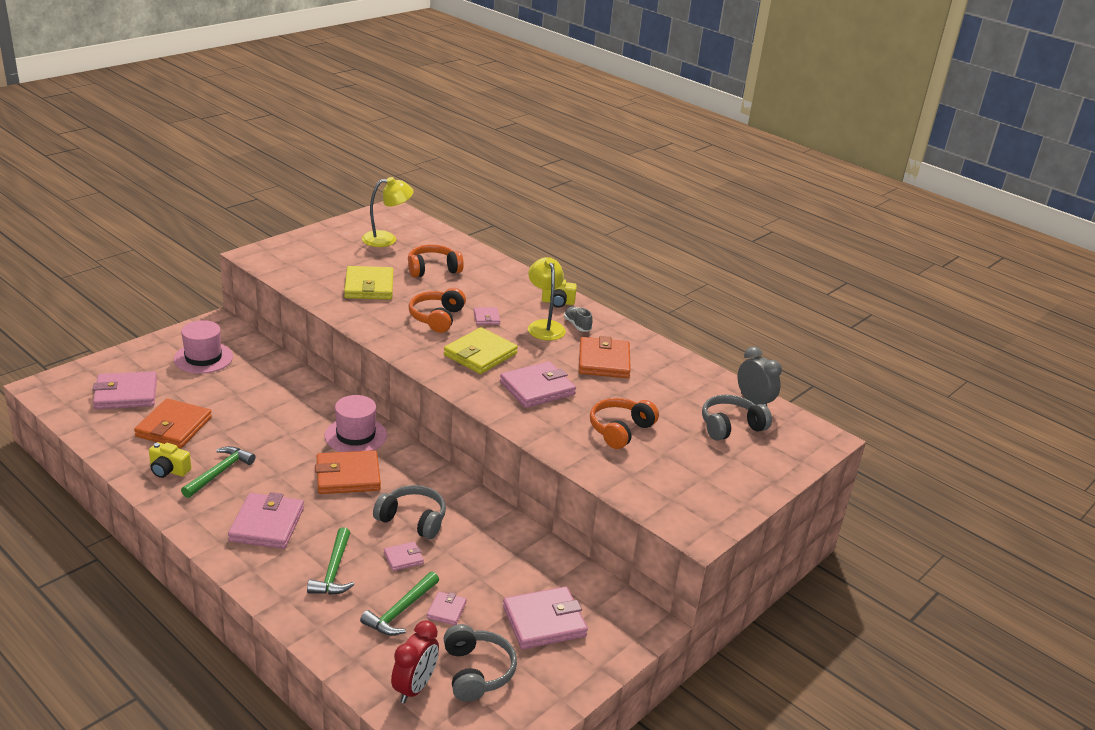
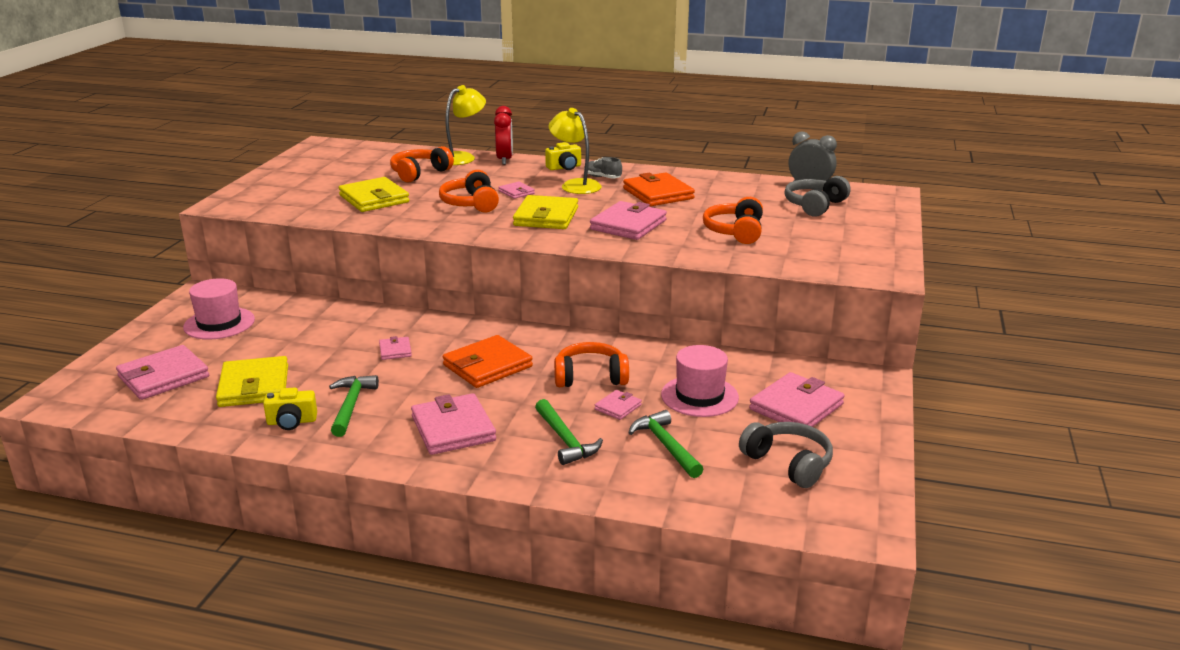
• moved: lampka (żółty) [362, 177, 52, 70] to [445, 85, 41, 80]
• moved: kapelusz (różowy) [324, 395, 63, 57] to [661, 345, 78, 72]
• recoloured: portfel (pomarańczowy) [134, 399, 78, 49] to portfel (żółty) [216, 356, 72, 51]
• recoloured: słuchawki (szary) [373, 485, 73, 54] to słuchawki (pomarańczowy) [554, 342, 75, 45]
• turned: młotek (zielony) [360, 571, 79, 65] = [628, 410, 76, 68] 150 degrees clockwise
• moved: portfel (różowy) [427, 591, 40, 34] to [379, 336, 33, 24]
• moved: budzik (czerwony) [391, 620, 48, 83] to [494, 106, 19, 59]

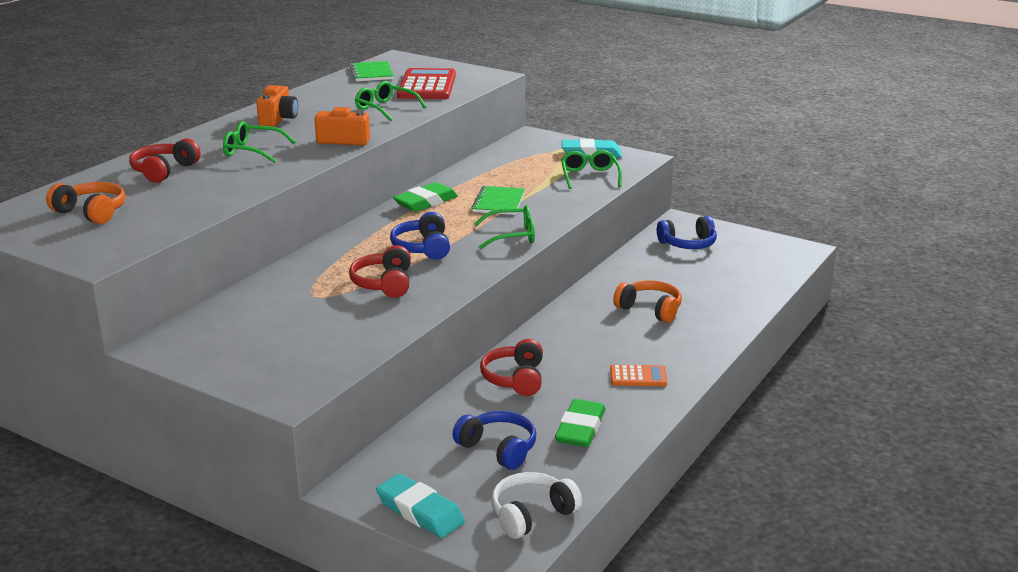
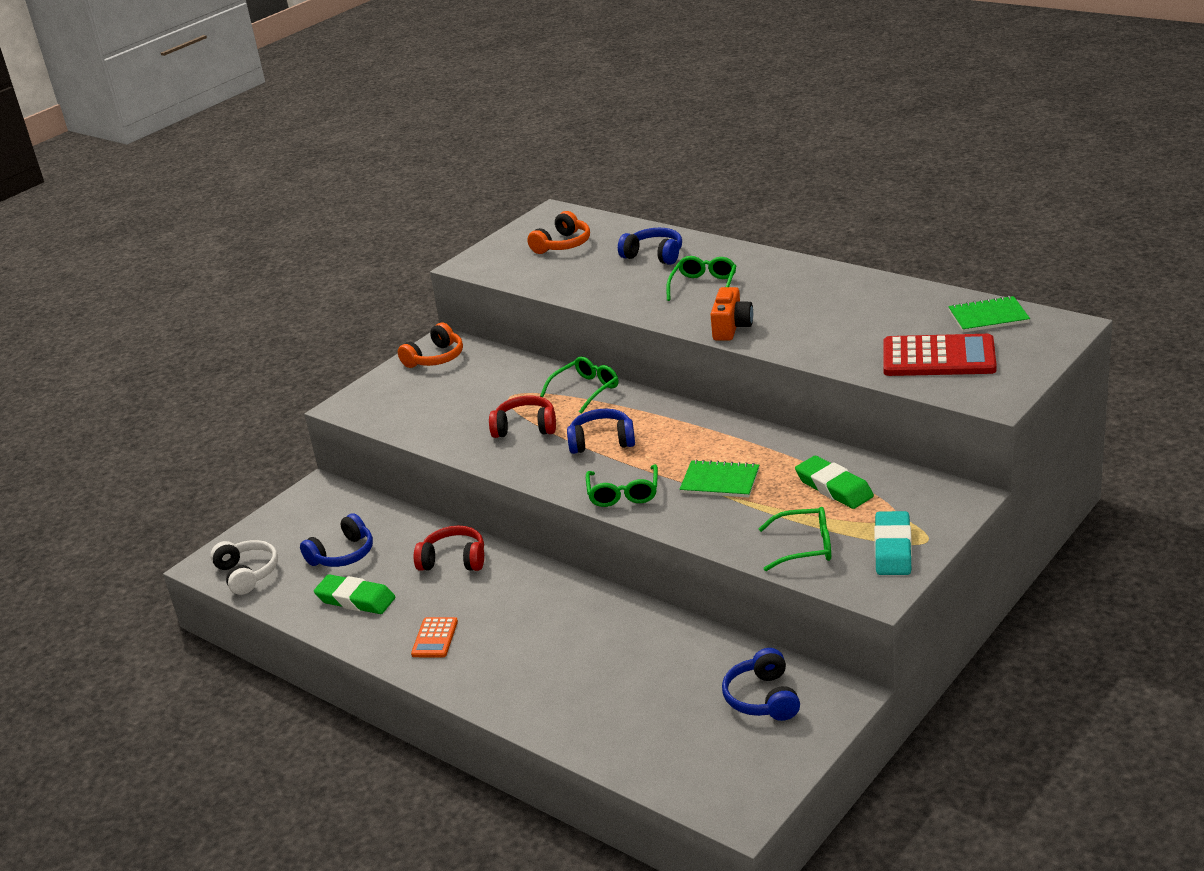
• moved: okulary (zielony) [355, 81, 71, 40] to [540, 356, 79, 58]
• removed: aparat fotograficzny (pomarańczowy) [256, 85, 42, 42]
• recoloured: słuchawki (czerwony) [129, 139, 72, 44] to słuchawki (niebieski) [618, 228, 64, 37]
• moved: gumka do mazania (zielony) [393, 182, 65, 30] to [795, 456, 79, 53]
• moved: słuchawki (pomarańczowy) [613, 280, 69, 43] to [398, 323, 65, 45]
• removed: gumka do mazania (turkusowy) [376, 473, 89, 65]

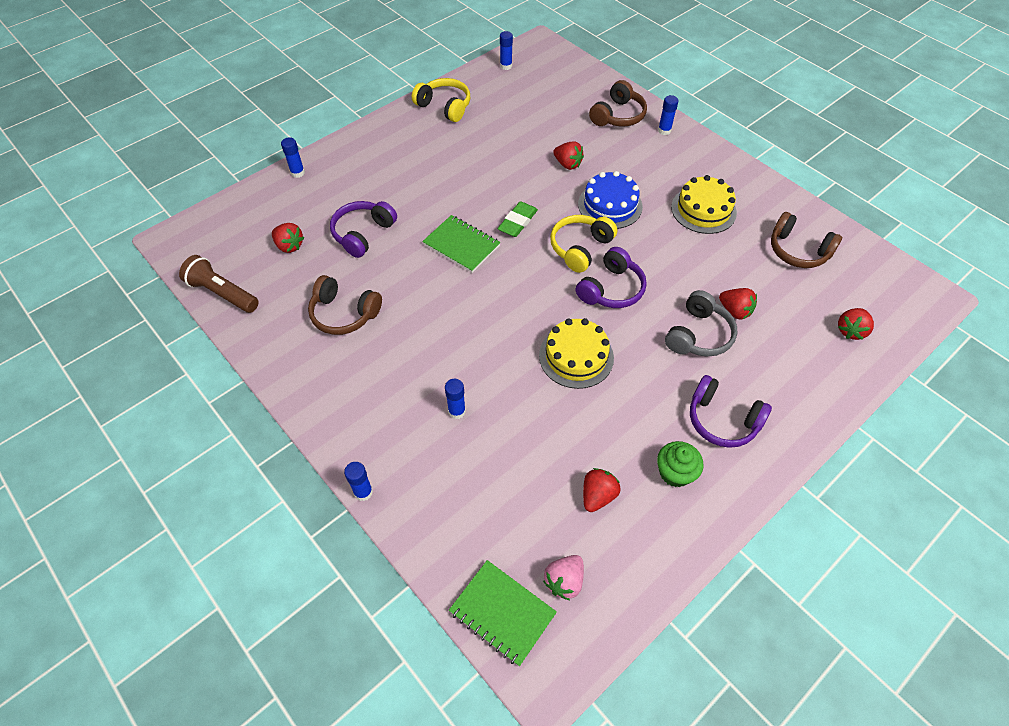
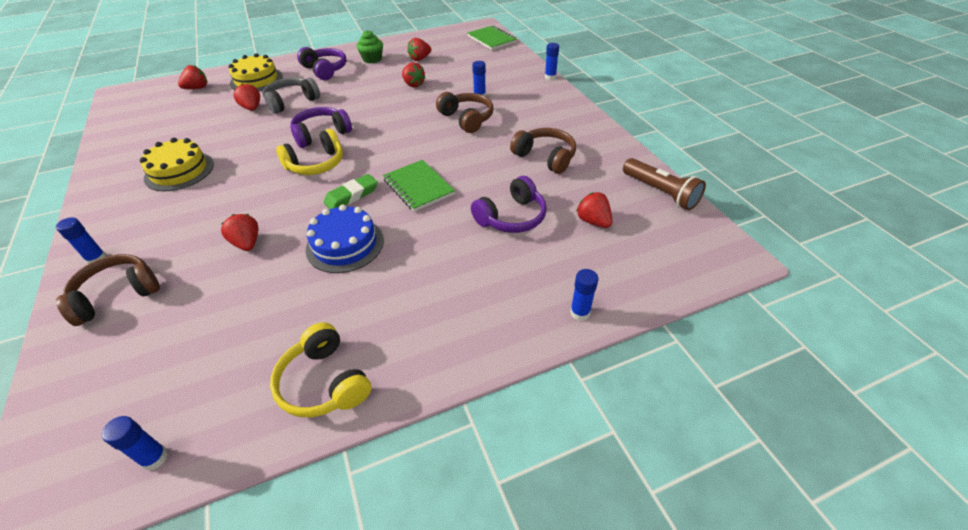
• moved: tort (niebieski) [578, 171, 65, 58] to [306, 204, 78, 69]
• moved: słuchawki (brązowy) [771, 212, 71, 56] to [436, 92, 57, 41]
• moved: tort (żółty) [539, 318, 75, 71] to [229, 53, 54, 38]
• removed: truskawka (różowy) [543, 555, 41, 45]
• added: truskawka (czerwony) [402, 62, 23, 25]

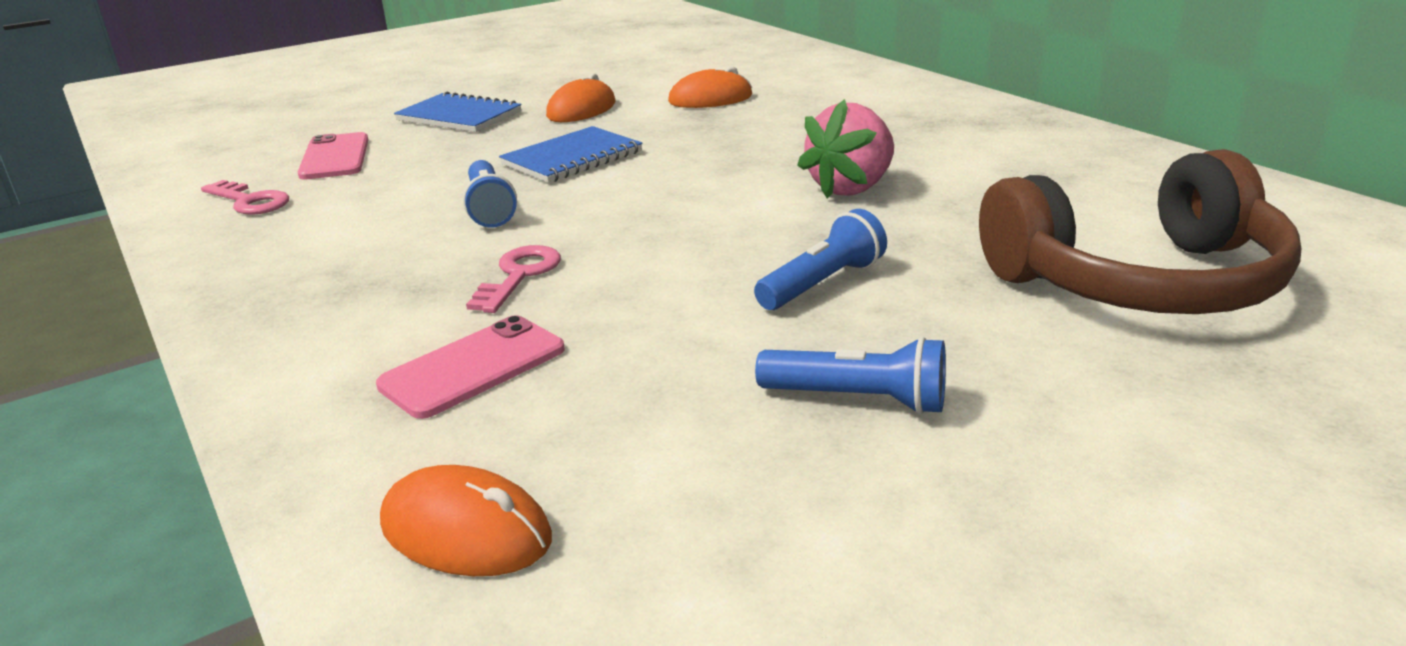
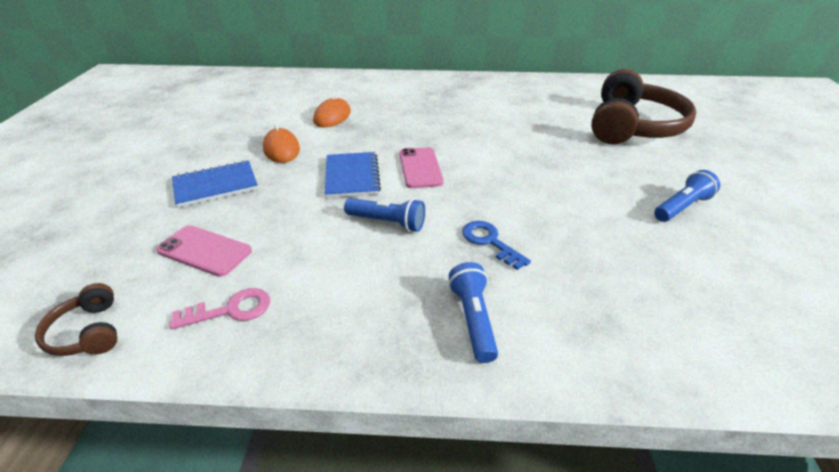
• removed: truskawka (różowy) [797, 99, 97, 100]
• moved: latarka (niebieski) [754, 209, 133, 101] to [449, 262, 49, 101]
• recoloured: klucz (różowy) [466, 245, 95, 68] to klucz (niebieski) [462, 221, 69, 49]
• moved: telefon (różowy) [376, 315, 189, 104] to [399, 147, 45, 41]
• removed: myszka (pomarańczowy) [380, 465, 172, 111]
• added: słuchawki (brązowy) [35, 283, 82, 73]

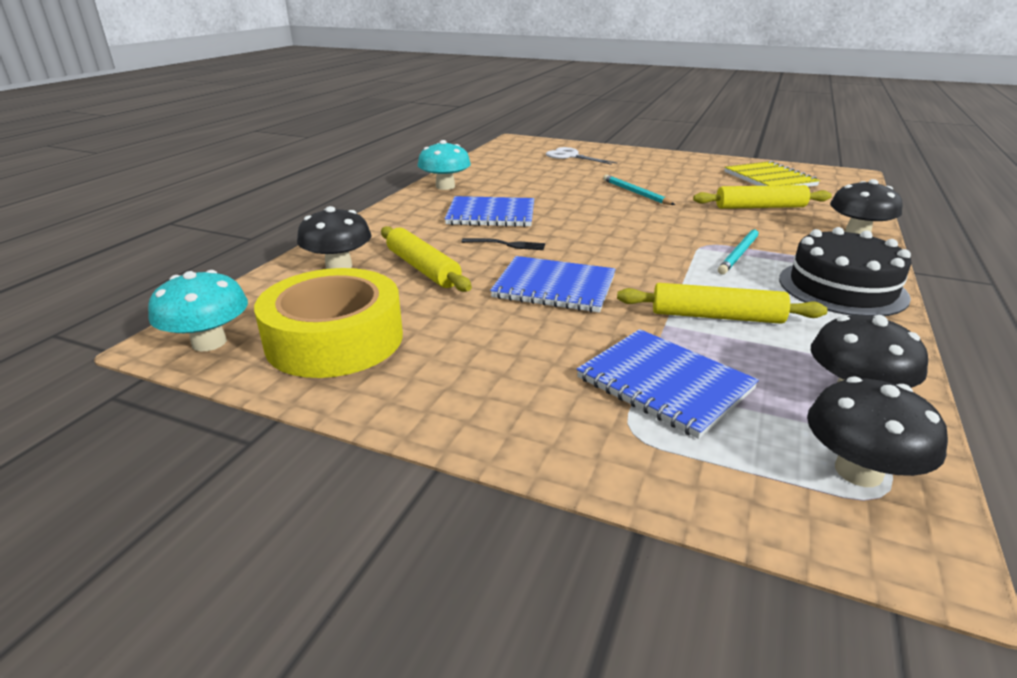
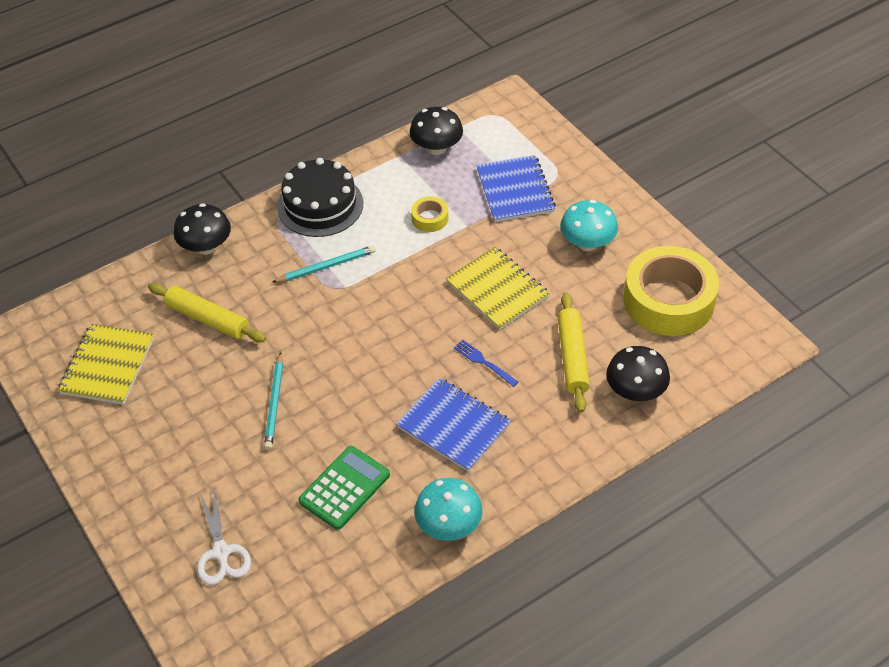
• recoloured: widelec (czarny) [462, 238, 83, 12] to widelec (niebieski) [454, 340, 64, 47]
• recoloured: zeszyt (niebieski) [490, 256, 126, 57] to zeszyt (żółty) [446, 247, 104, 83]
• moved: grzyb (turkusowy) [148, 270, 100, 81] to [560, 200, 58, 51]
• replaced: wałek do ciasta (żółty) [617, 283, 211, 41] to taśma klejąca (żółty) [411, 196, 37, 36]
• removed: grzyb (czarny) [807, 377, 141, 110]
• added: kalkulator (zielony) [299, 446, 91, 84]

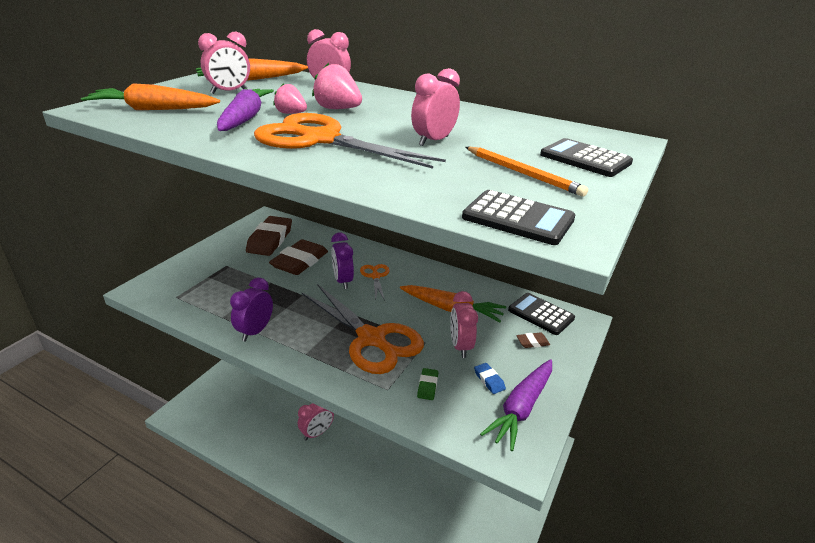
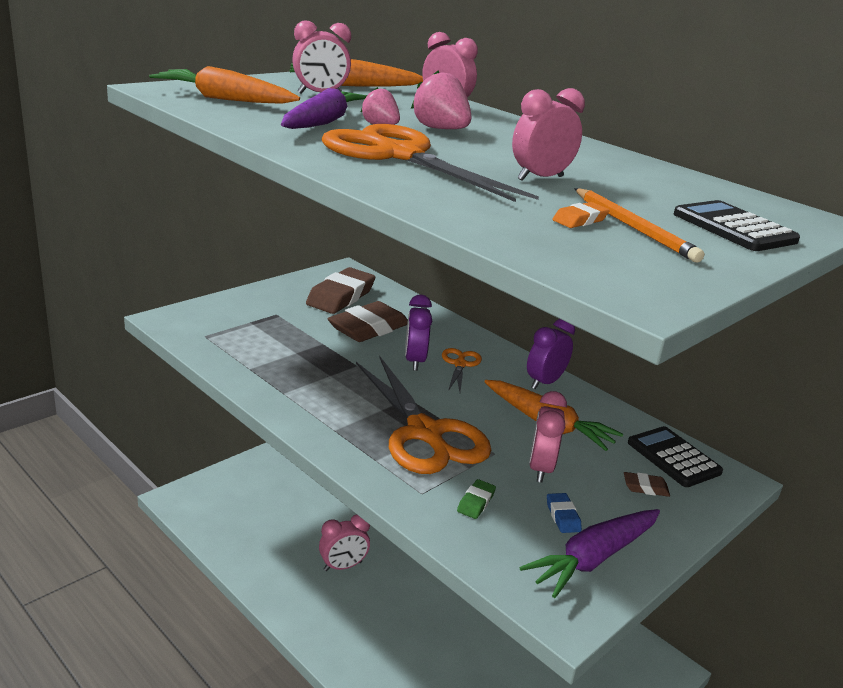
• removed: kalkulator (czarny) [462, 190, 114, 55]
• moved: budzik (fioletowy) [230, 278, 43, 63] to [527, 319, 48, 70]
• added: gumka do mazania (pomarańczowy) [552, 202, 58, 26]

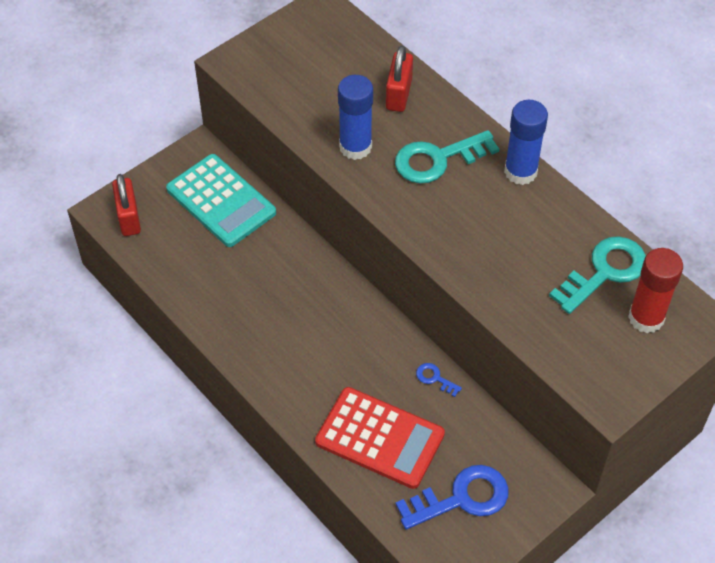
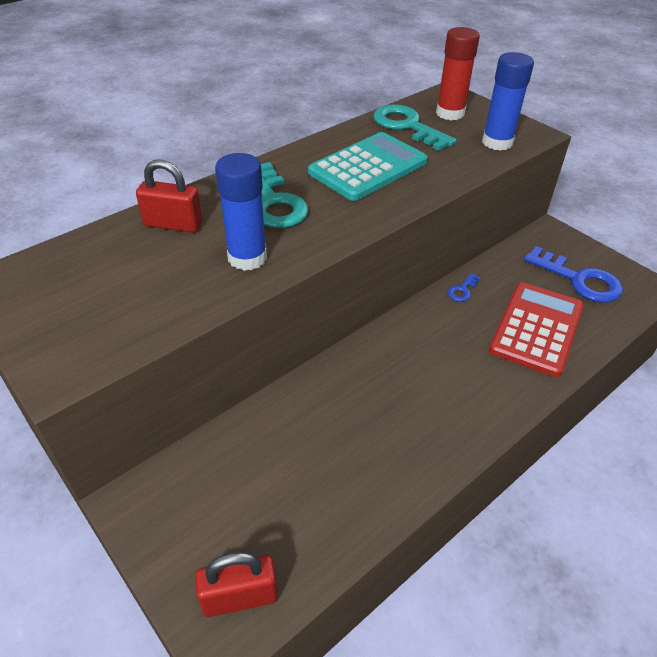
• moved: klej w sztyfcie (niebieski) [504, 100, 44, 85] to [482, 52, 52, 99]
• moved: kalkulator (turkusowy) [166, 154, 110, 93] to [308, 132, 120, 69]
• turned: klucz (niebieski) [396, 465, 112, 65] = [524, 246, 99, 57] 150 degrees clockwise

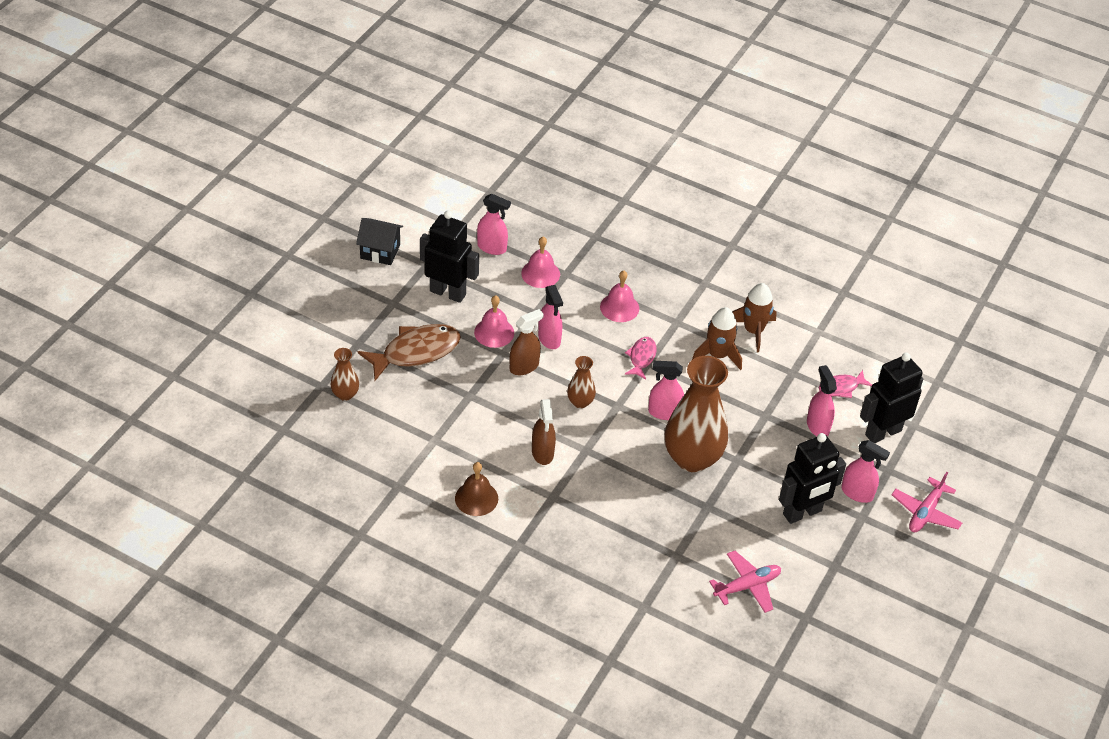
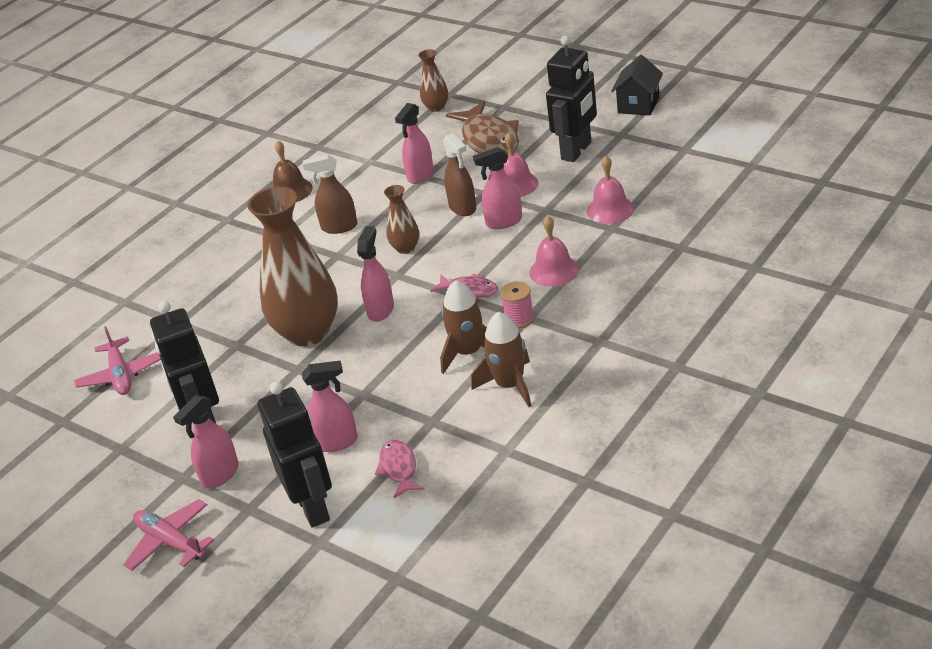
• moved: spryskiwacz (różowy) [477, 194, 34, 61] to [395, 103, 39, 81]
• added: szpulka (różowy) [500, 281, 34, 47]

